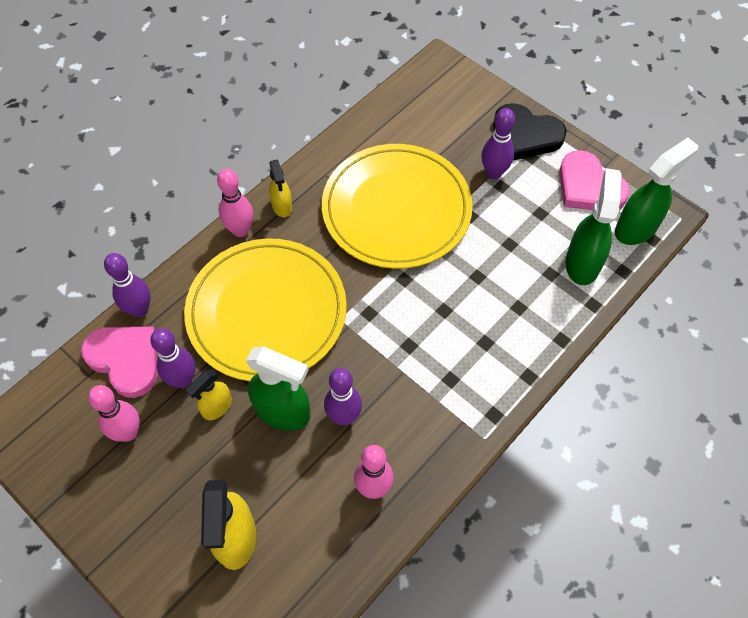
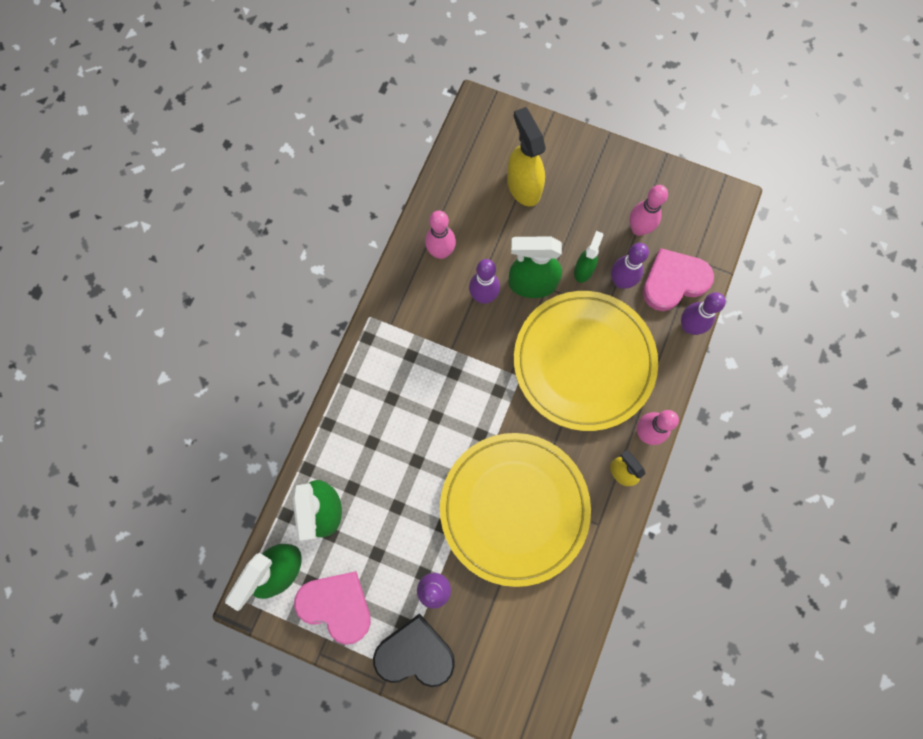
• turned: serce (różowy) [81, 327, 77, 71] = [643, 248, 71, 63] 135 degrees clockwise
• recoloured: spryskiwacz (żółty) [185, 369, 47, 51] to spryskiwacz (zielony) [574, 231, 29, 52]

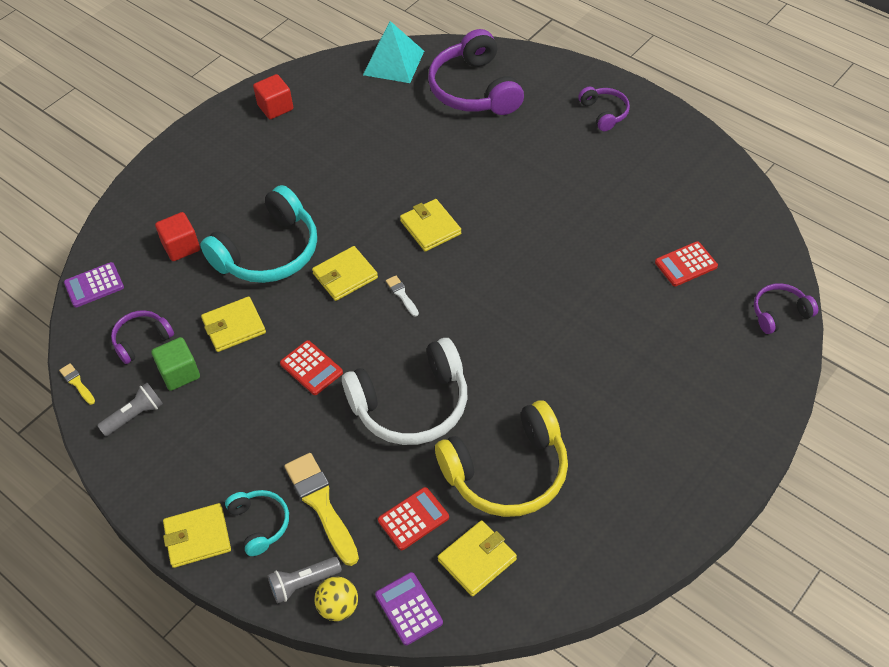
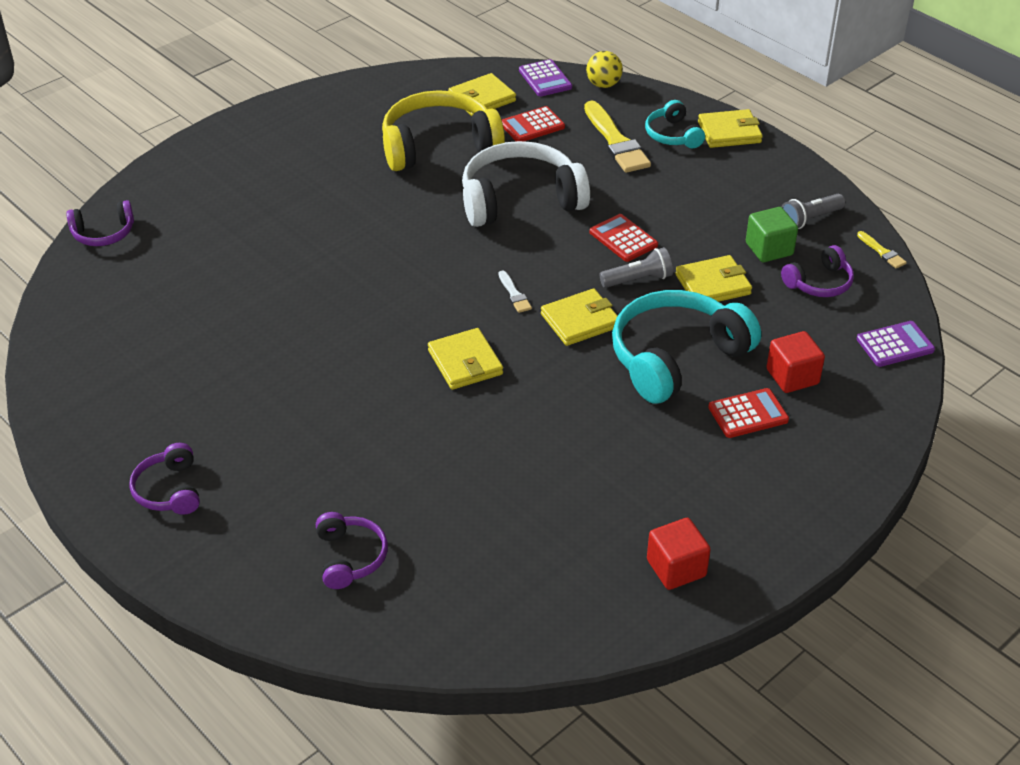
• removed: piramida (turkusowy) [363, 21, 61, 62]
• resized: słuchawki (fioletowy) [428, 29, 96, 86] = [316, 512, 72, 77] x0.51
• moved: kalkulator (czerwony) [655, 241, 63, 45] to [708, 388, 81, 50]
• moved: latarka (szary) [268, 557, 74, 47] to [599, 247, 74, 41]

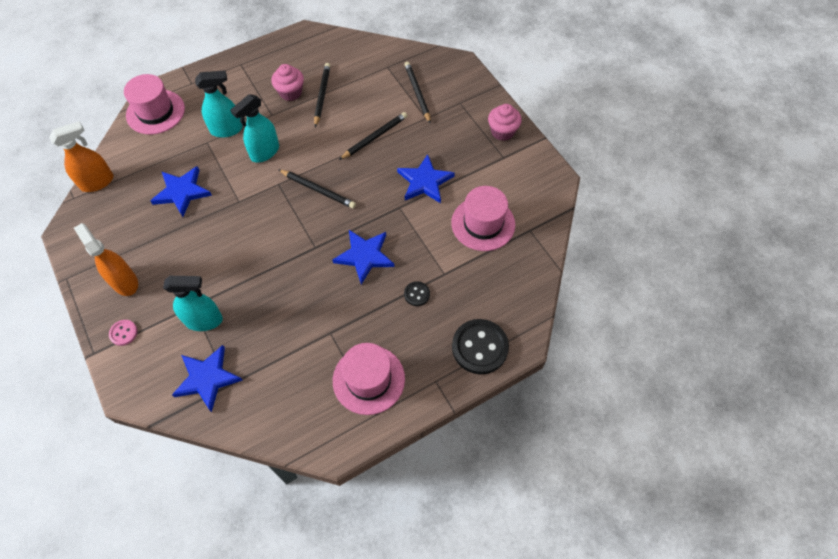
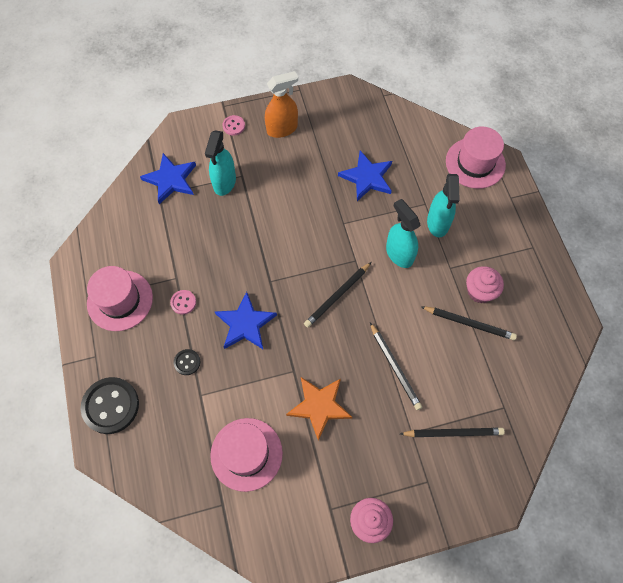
• removed: spryskiwacz (pomarańczowy) [49, 121, 64, 71]
• recoloured: gwiazda (niebieski) [397, 154, 58, 49] to gwiazda (pomarańczowy) [286, 377, 66, 64]
• added: guzik (różowy) [170, 290, 26, 25]

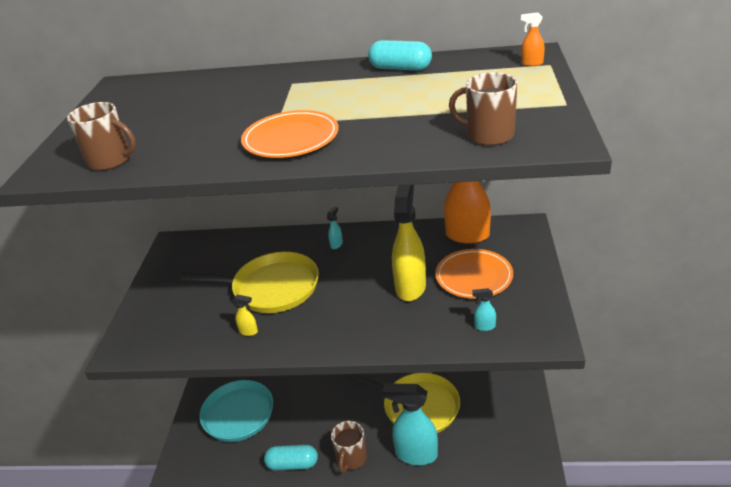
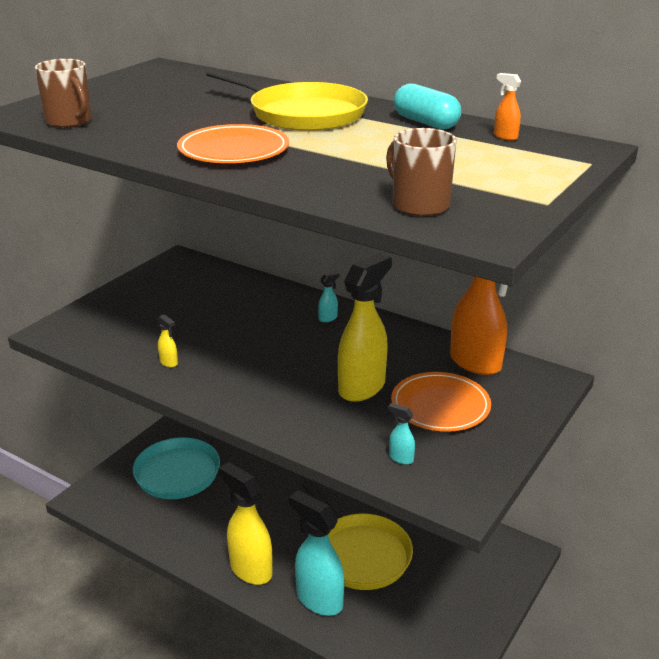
• moved: spryskiwacz (pomarańczowy) [521, 12, 24, 54] to [494, 73, 27, 68]
• moved: patelnia (żółty) [180, 252, 139, 61] to [206, 69, 162, 62]
• replaced: kubek (brązowy) [331, 421, 36, 52] to spryskiwacz (żółty) [219, 462, 53, 123]
• removed: kapsułka (turkusowy) [264, 445, 54, 25]

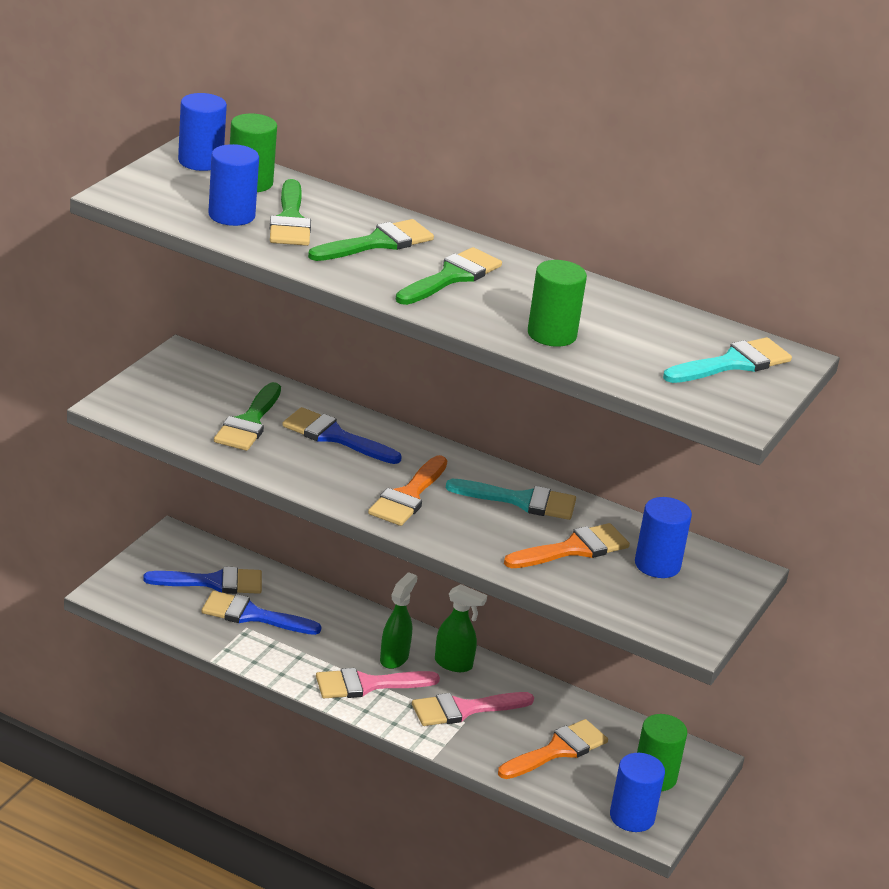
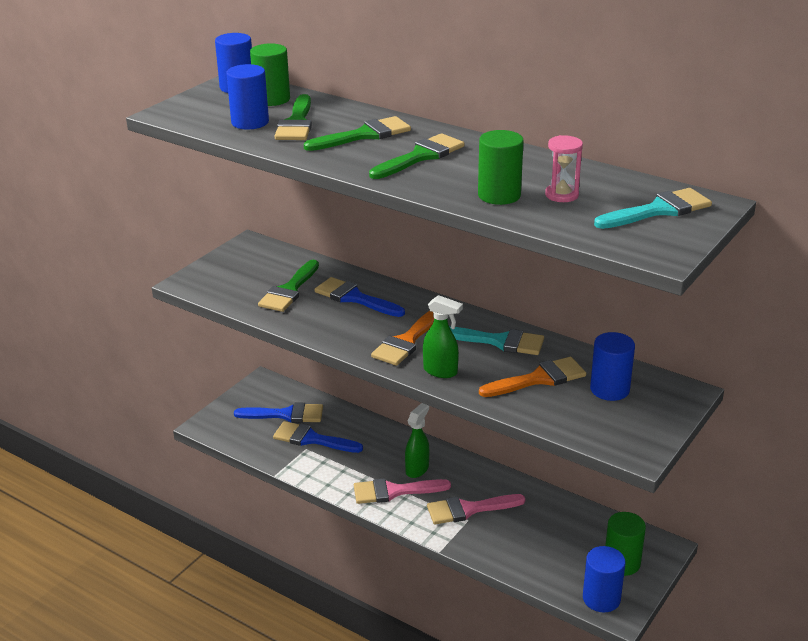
• moved: spryskiwacz (zielony) [435, 584, 52, 88] to [423, 295, 40, 83]
• removed: pędzel (pomarańczowy) [498, 719, 110, 60]
• added: klepsydra (różowy) [545, 135, 38, 67]

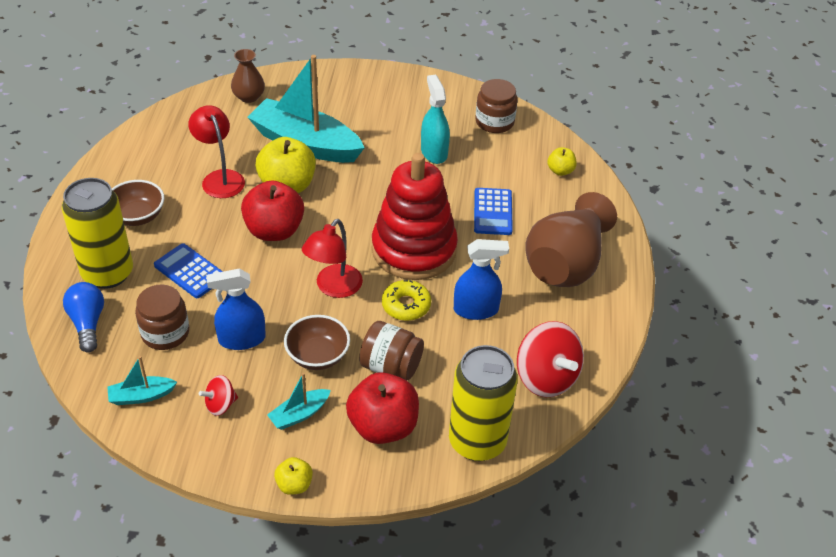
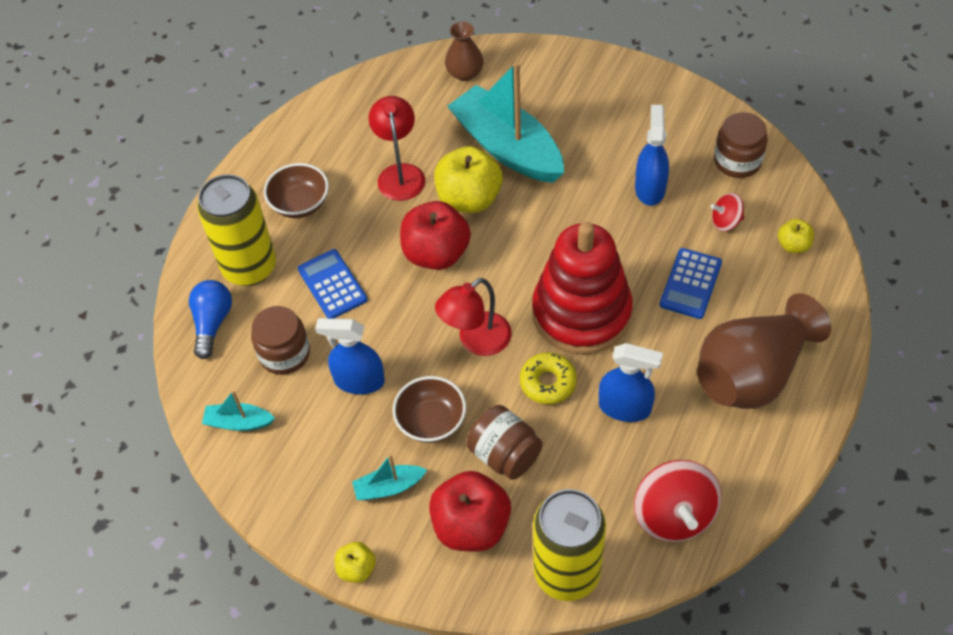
• recoloured: spryskiwacz (turkusowy) [421, 75, 29, 89] to spryskiwacz (niebieski) [635, 105, 34, 101]
• moved: bączek (czerwony) [199, 375, 39, 41] to [711, 193, 33, 38]

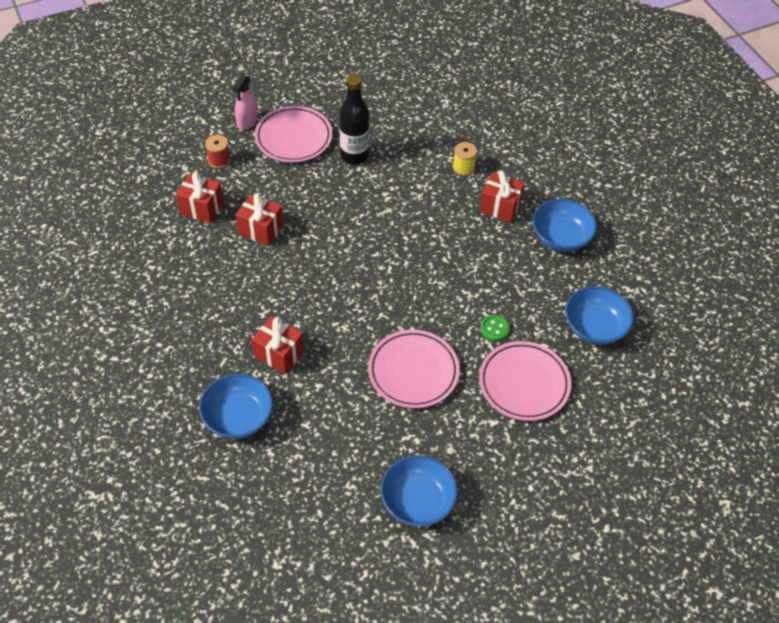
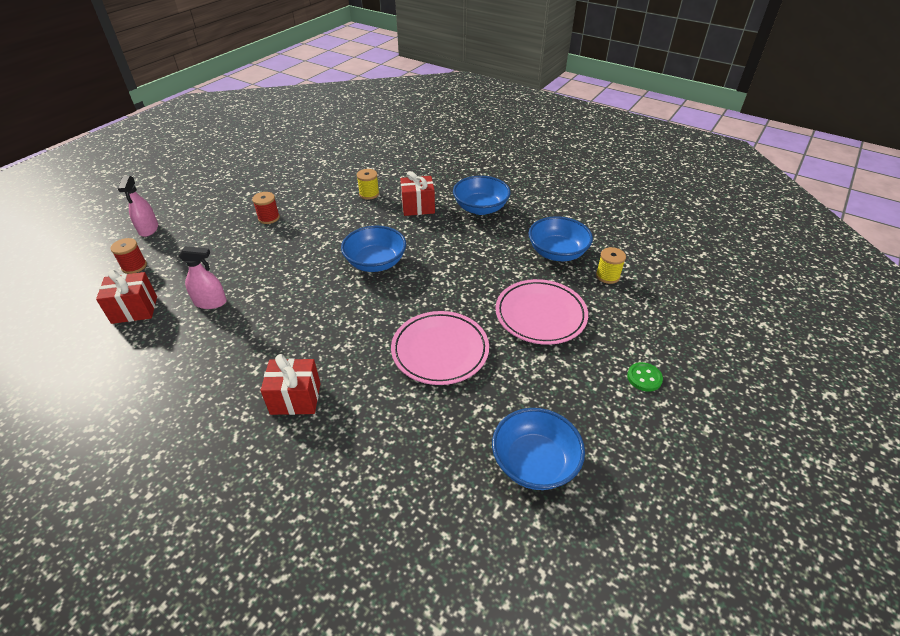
• replaced: butelka (czarny) [339, 74, 30, 90] to szpulka (czerwony) [252, 192, 28, 32]
• removed: talerz (różowy) [255, 106, 77, 57]
• replaced: prezent (czerwony) [236, 193, 48, 53] to spryskiwacz (różowy) [179, 246, 48, 63]
• moved: guzik (zielony) [480, 315, 30, 26] to [627, 362, 36, 30]
• moved: miska (niebieski) [199, 373, 74, 66] to [341, 226, 65, 46]
• added: szpulka (żółty) [596, 247, 30, 37]

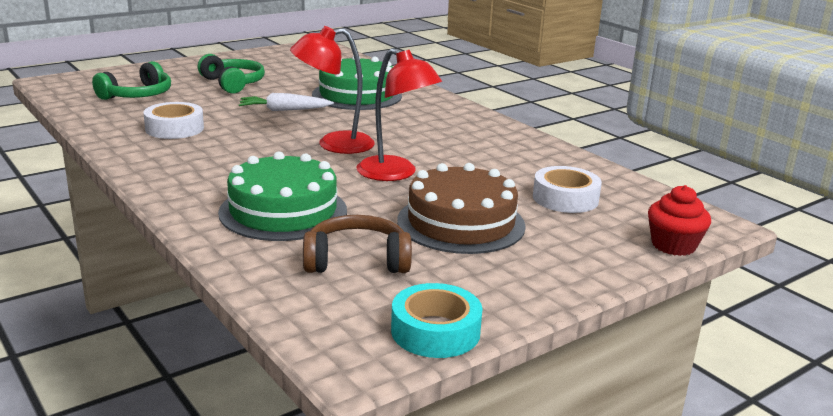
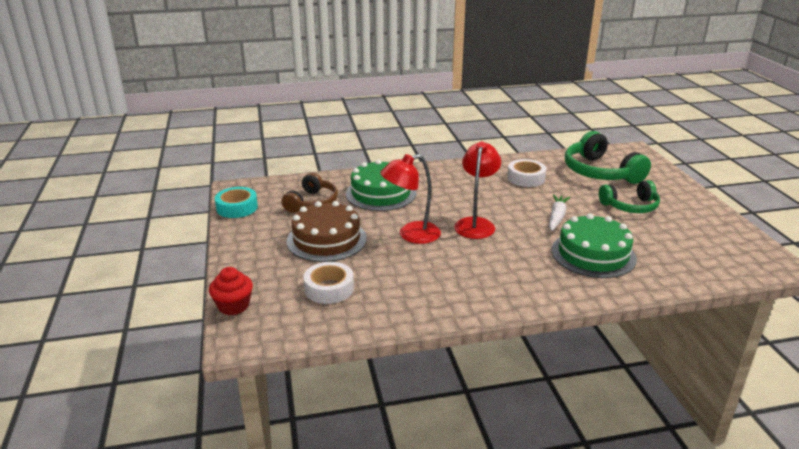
• resized: słuchawki (zielony) [92, 61, 79, 39] = [565, 131, 86, 53] x1.54

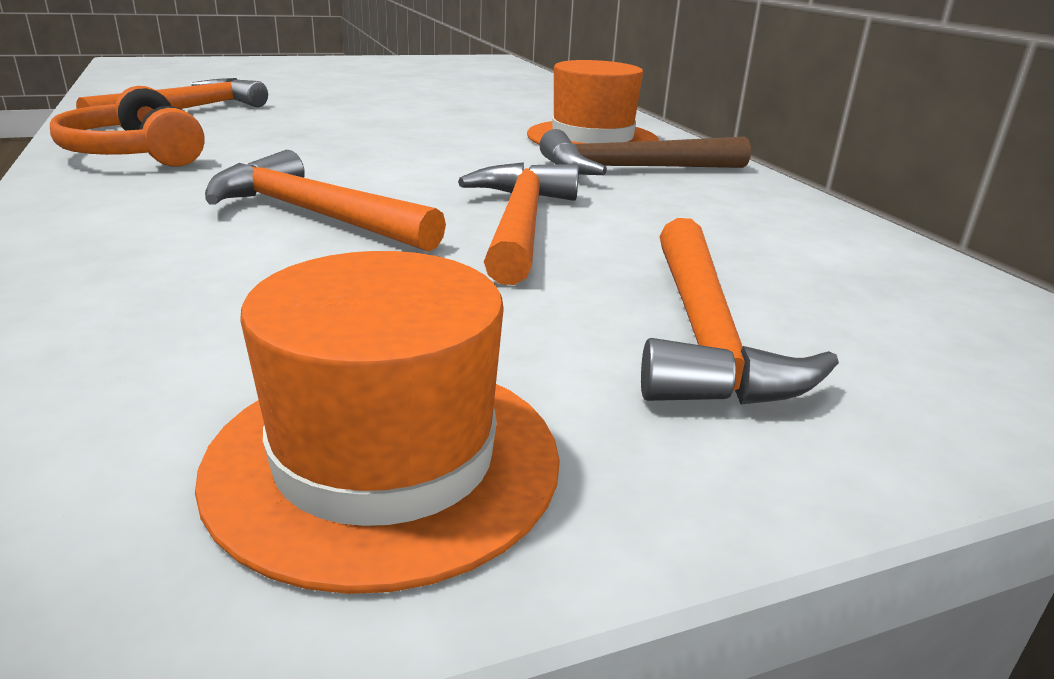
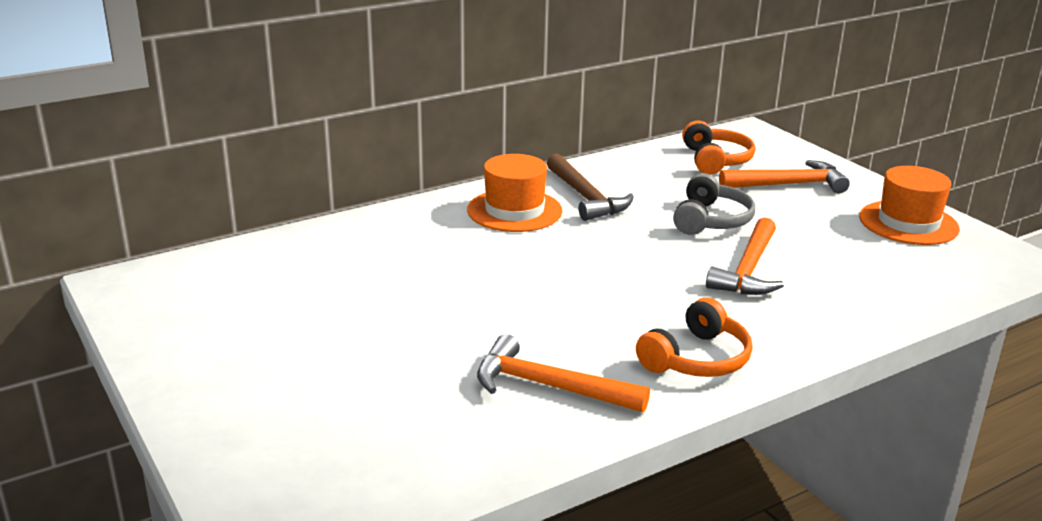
• replaced: młotek (pomarańczowy) [458, 162, 121, 123] to słuchawki (szary) [673, 173, 82, 62]
• added: słuchawki (pomarańczowy) [682, 121, 73, 54]

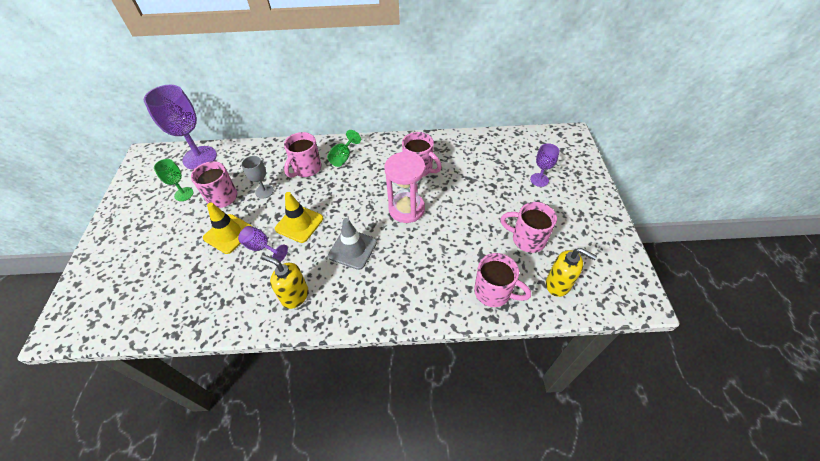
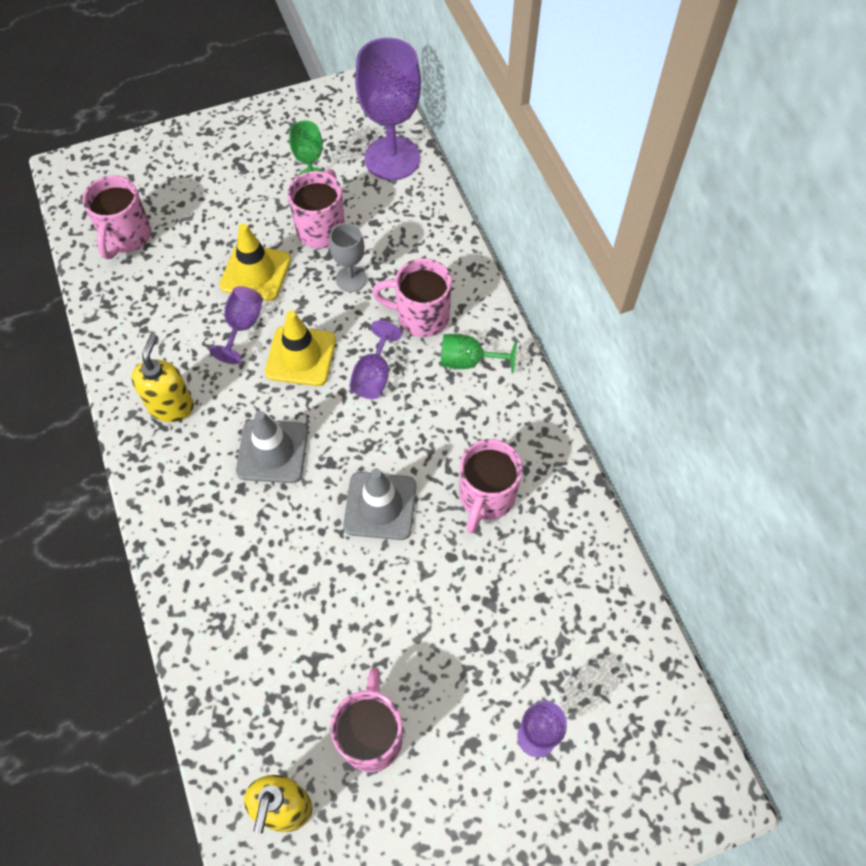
• replaced: klepsydra (różowy) [384, 152, 41, 71] to pachołek (szary) [343, 468, 73, 72]
• moved: kubek (różowy) [474, 253, 57, 54] to [83, 175, 68, 84]
• added: kielich (fioletowy) [349, 320, 53, 79]

